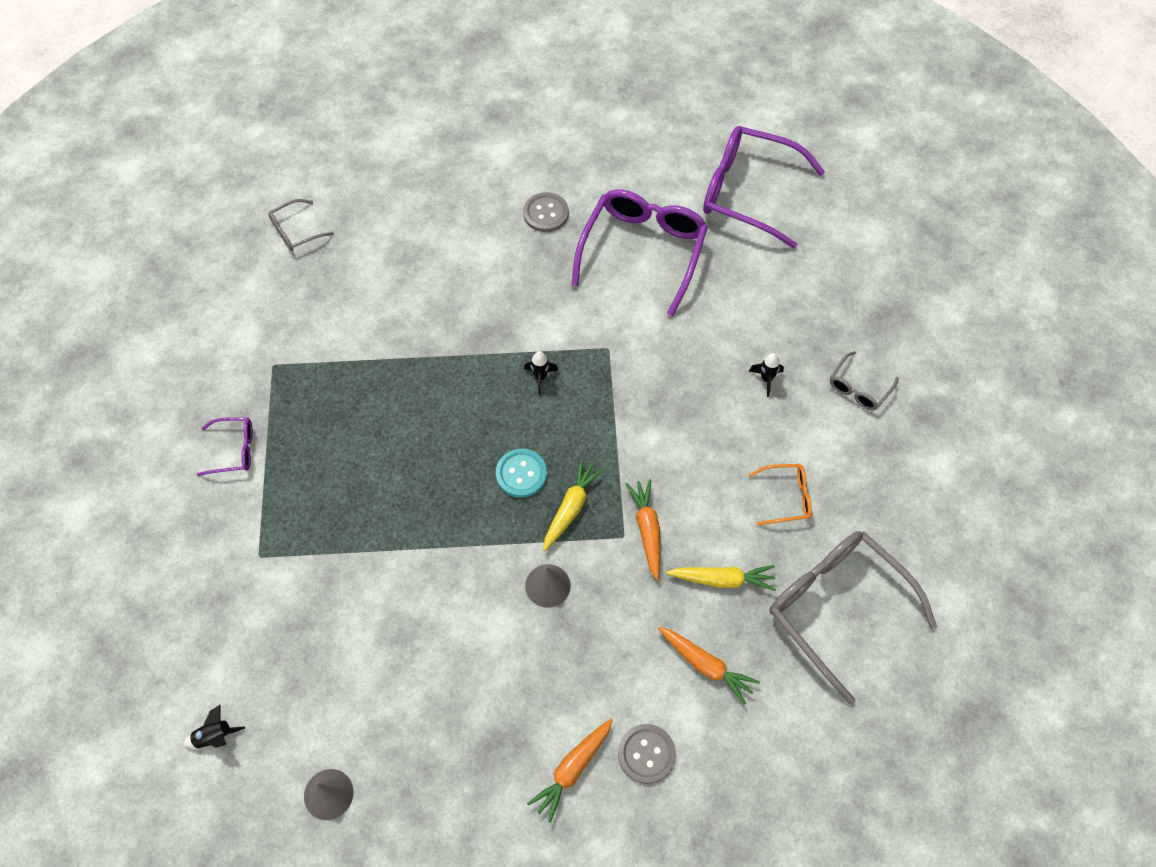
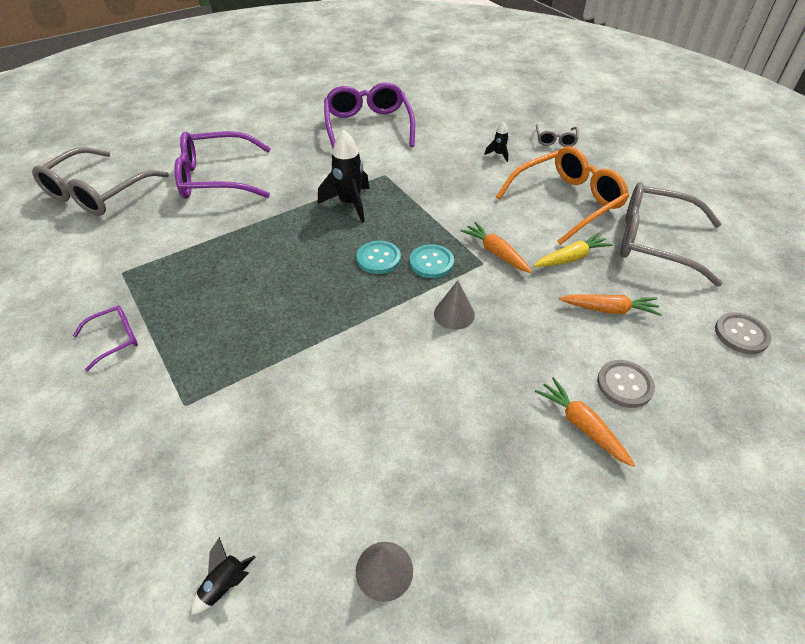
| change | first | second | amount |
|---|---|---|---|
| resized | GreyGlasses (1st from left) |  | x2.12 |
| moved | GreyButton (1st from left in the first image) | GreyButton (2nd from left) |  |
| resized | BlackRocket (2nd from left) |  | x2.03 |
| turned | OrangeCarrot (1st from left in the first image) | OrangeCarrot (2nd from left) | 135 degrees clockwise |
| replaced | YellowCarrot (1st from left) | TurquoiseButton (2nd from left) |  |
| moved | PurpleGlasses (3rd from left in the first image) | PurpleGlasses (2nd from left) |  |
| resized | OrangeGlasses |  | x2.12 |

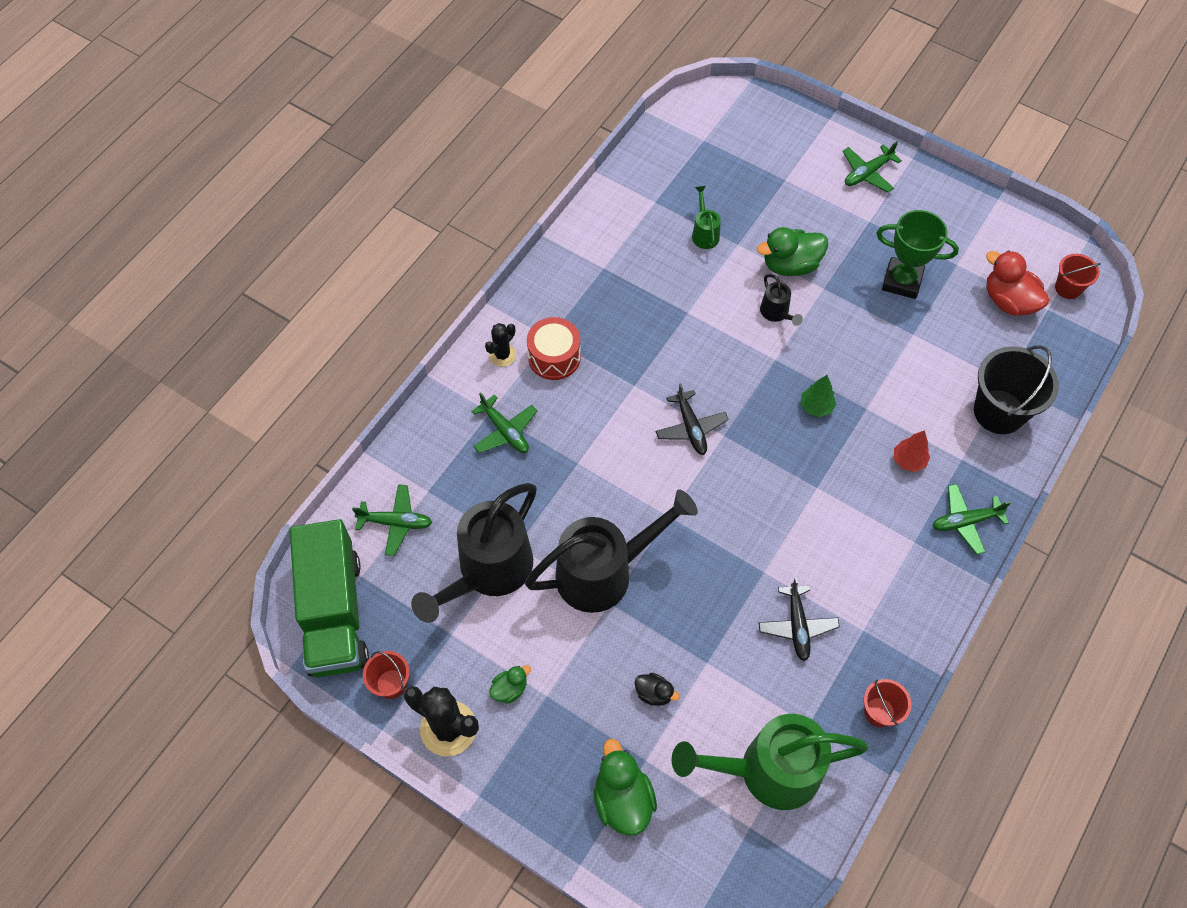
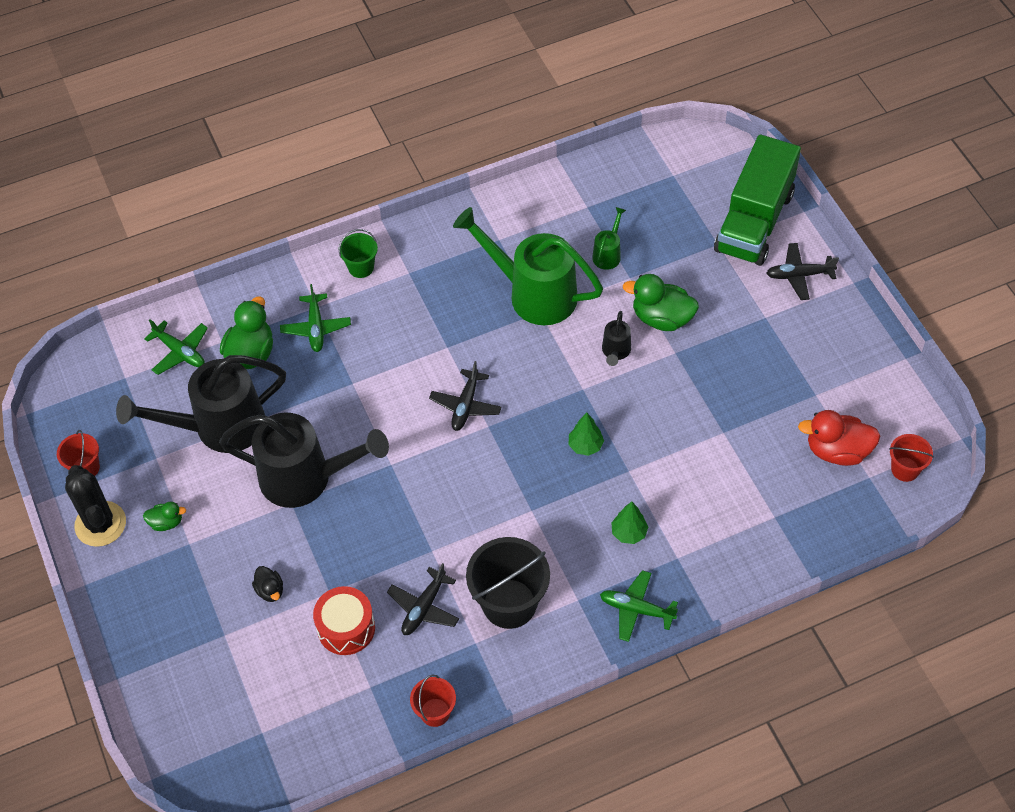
| change | first | second | amount |
|---|---|---|---|
| moved | GreenTruck |  |  |
| replaced | BlackCactus (2nd from left) | GreenBucket |  |
| moved | RedDrum |  |  |
| moved | GreenDuck (2nd from left) |  |  |
| moved | GreenWateringCan (2nd from left in the first image) | GreenWateringCan (1st from left) |  |
| recoloured | GreenPlane (3rd from left) | BlackPlane (3rd from left) |  |
| removed | GreenTrophy |  |  |
| recoloured | RedTree | GreenTree (2nd from left) |  |
| moved | BlackBucket |  |  |
| turned | RedDuck |  | 75 degrees counterclockwise |

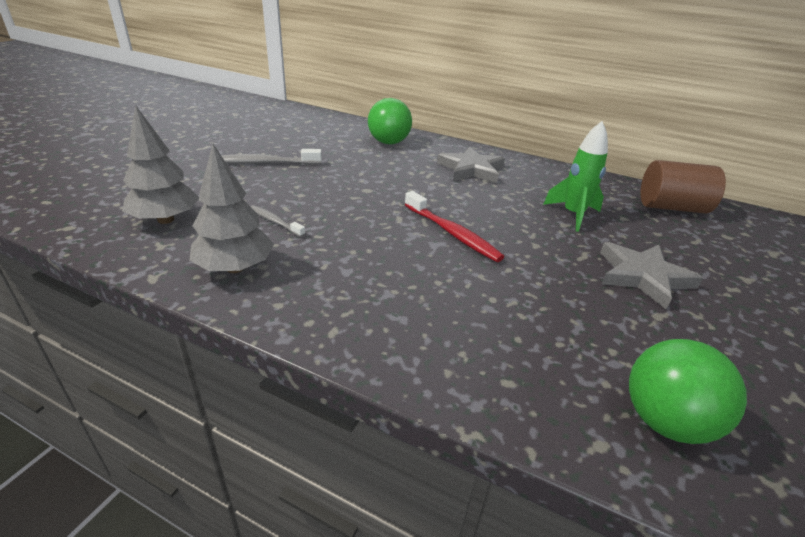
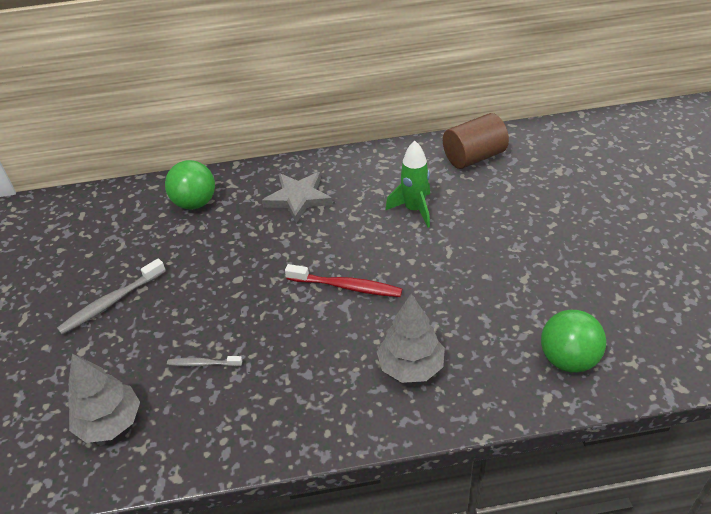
| change | first | second | amount |
|---|---|---|---|
| moved | GreyTree (2nd from left) |  |  |
| removed | GreyStar (2nd from left) |  |  |

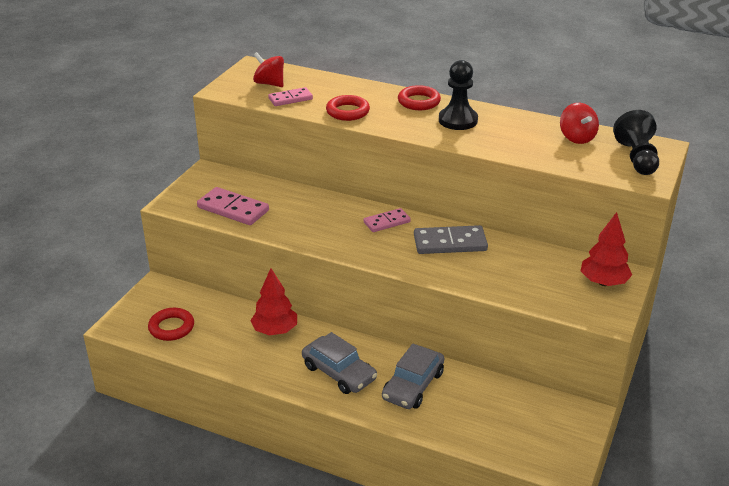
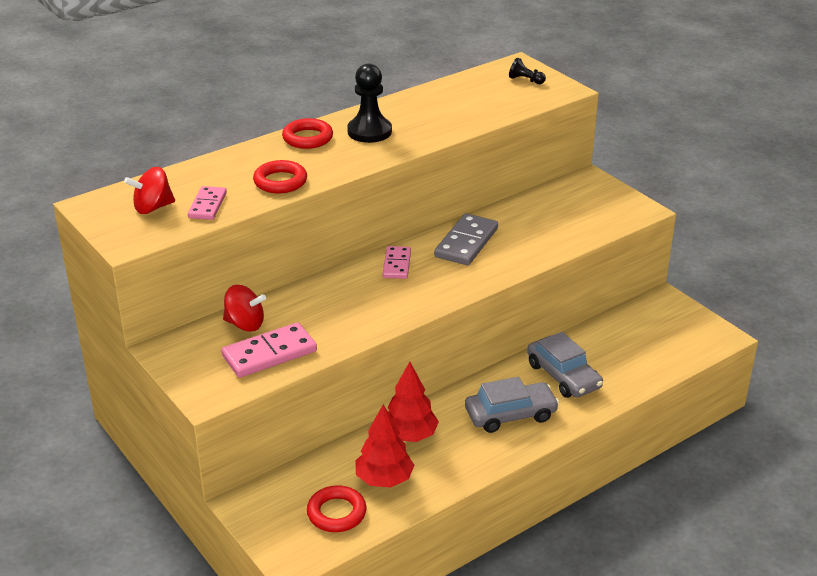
| change | first | second | amount |
|---|---|---|---|
| moved | RedSpinningTop (2nd from left) |  |  |
| moved | RedTree (2nd from left in the first image) | RedTree (1st from left) |  |
| resized | BlackPawn (2nd from left) |  | x0.52 |

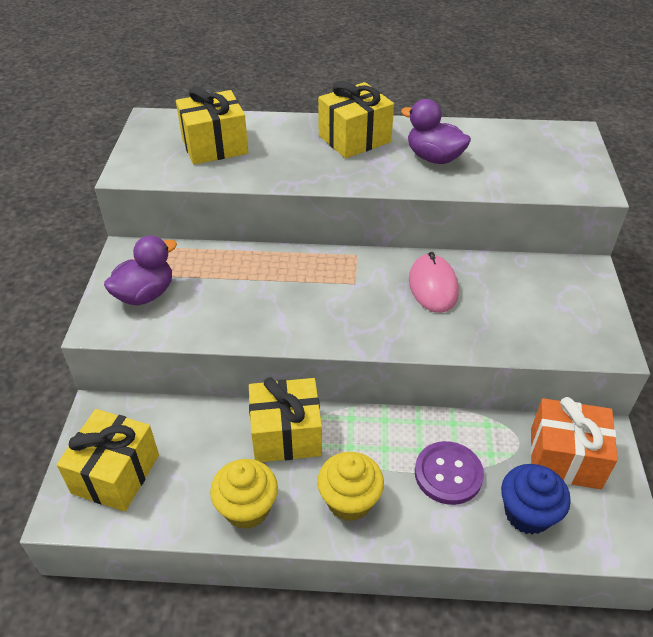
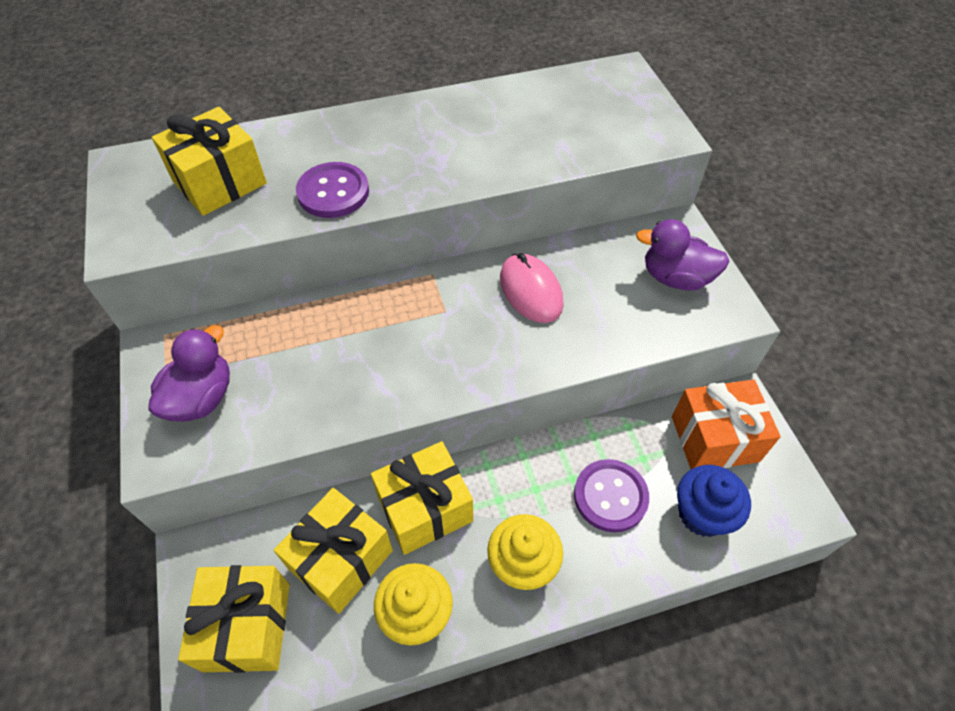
| change | first | second | amount |
|---|---|---|---|
| moved | YellowGift (4th from left in the first image) | YellowGift (3rd from left) |  |
| moved | PurpleDuck (2nd from left) |  |  |
| added |  | PurpleButton (1st from left) |  |

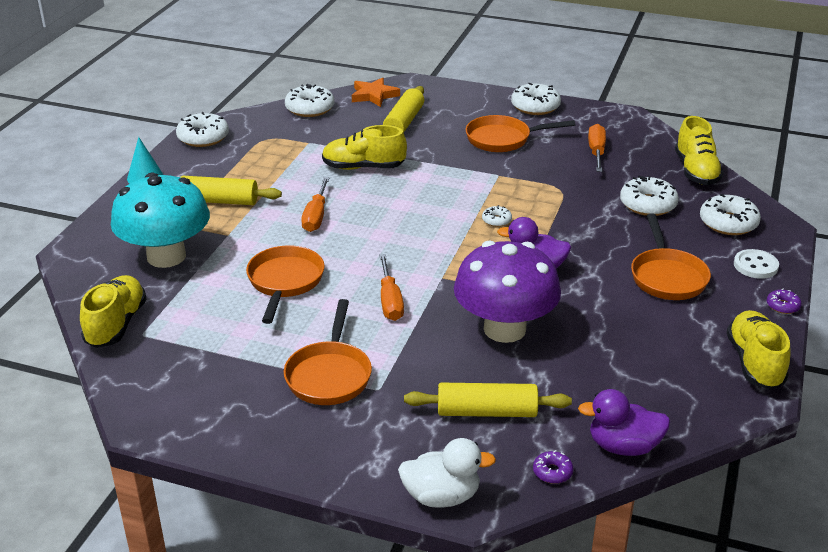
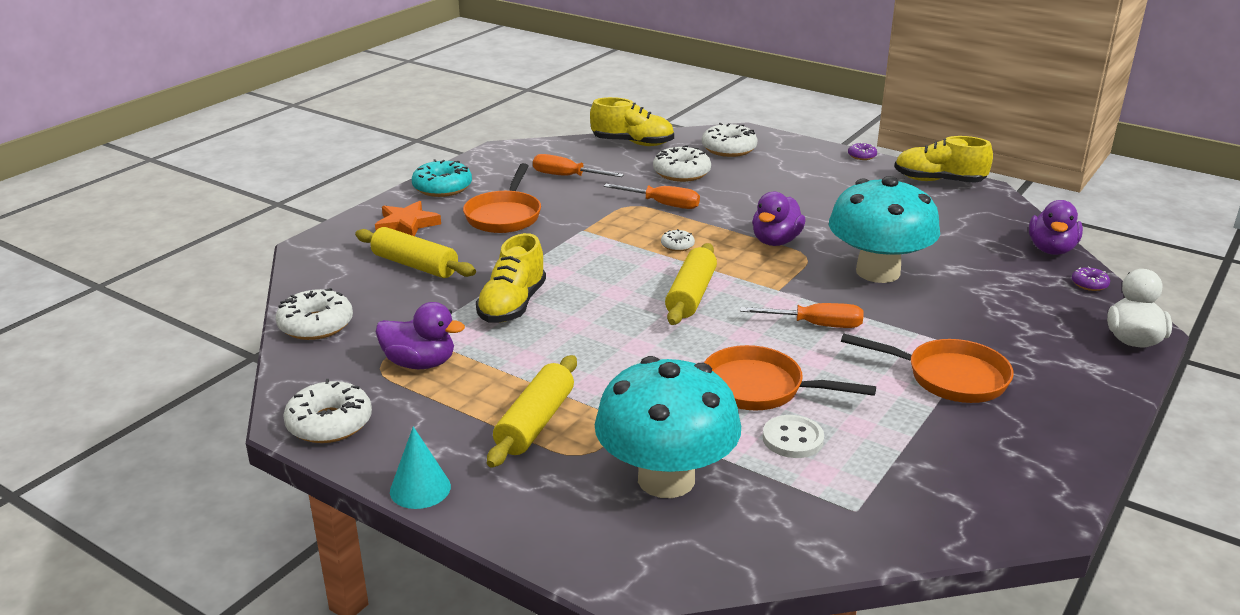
| change | first | second | amount |
|---|---|---|---|
| removed | YellowShoe (1st from left) |  |  |
| moved | OrangeScrewdriver (1st from left in the first image) | OrangeScrewdriver (2nd from left) |  |
| moved | OrangeStar |  |  |
| moved | YellowRollingPin (3rd from left) |  |  |
| recoloured | PurpleMushroom | TurquoiseMushroom (2nd from left) |  |
| recoloured | WhiteDonut (4th from left) | TurquoiseDonut |  |
| removed | OrangePan (4th from left) |  |  |
| moved | WhiteButton |  |  |
| added |  | PurpleDuck (1st from left) |  |

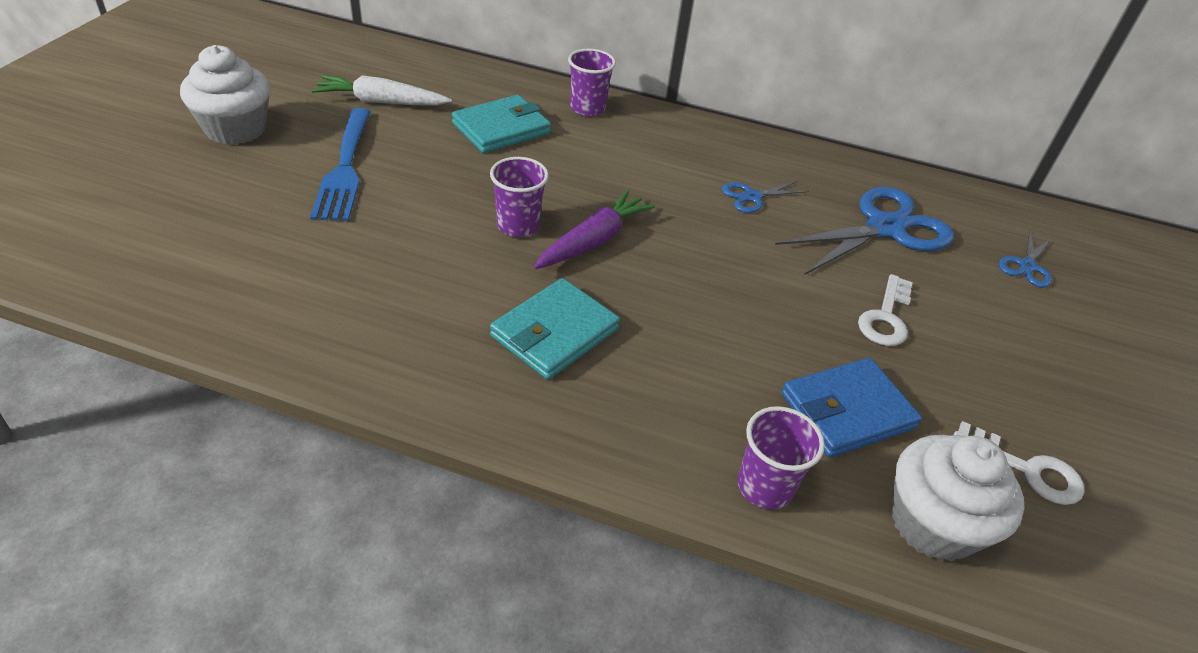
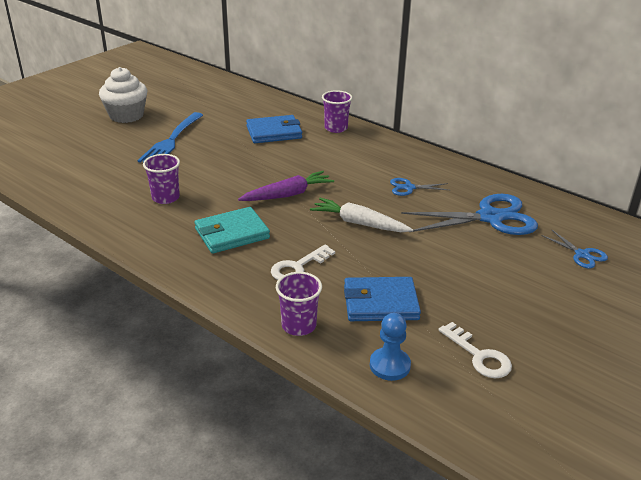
| change | first | second | amount |
|---|---|---|---|
| moved | WhiteCarrot |  |  |
| recoloured | TurquoiseWallet (1st from left) | BlueWallet (1st from left) |  |
| moved | PurpleCup (1st from left) |  |  |
| moved | WhiteKey (1st from left) |  |  |
| replaced | WhiteCupcake (2nd from left) | BluePawn |  |
| turned | BlueScissors (3rd from left) |  | 90 degrees counterclockwise |

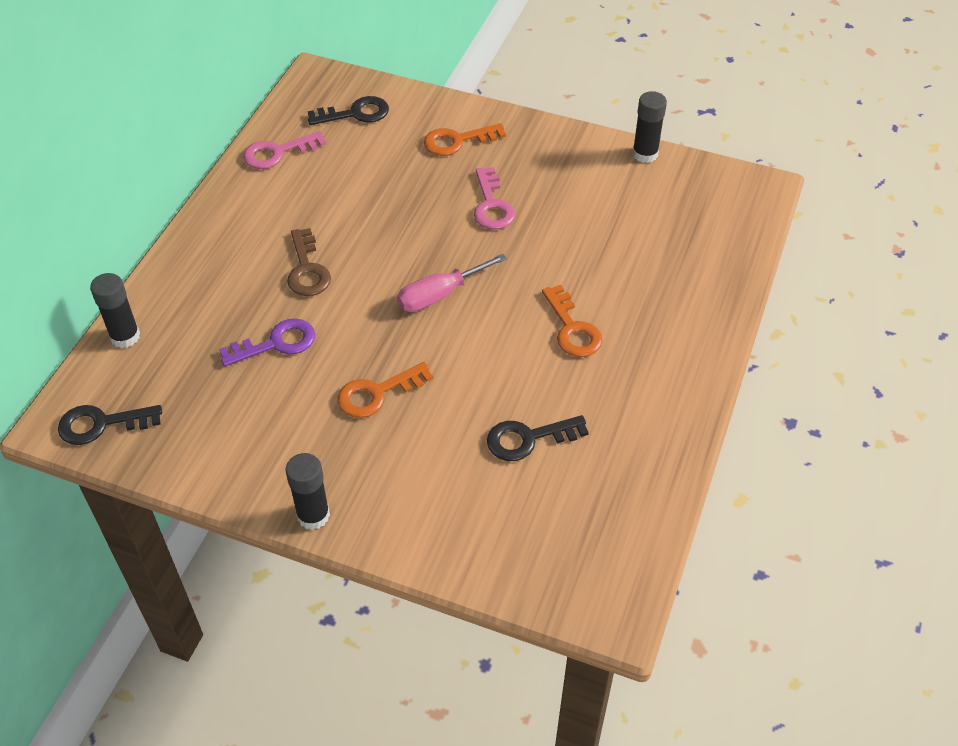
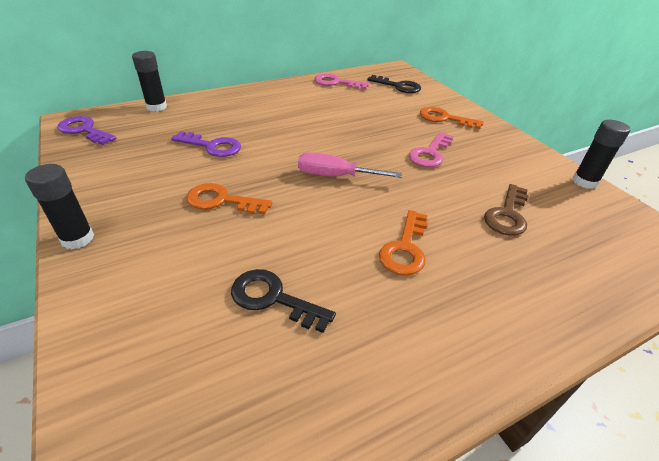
| change | first | second | amount |
|---|---|---|---|
| recoloured | BlackKey (1st from left) | PurpleKey (1st from left) |  |
| moved | BrownKey |  |  |

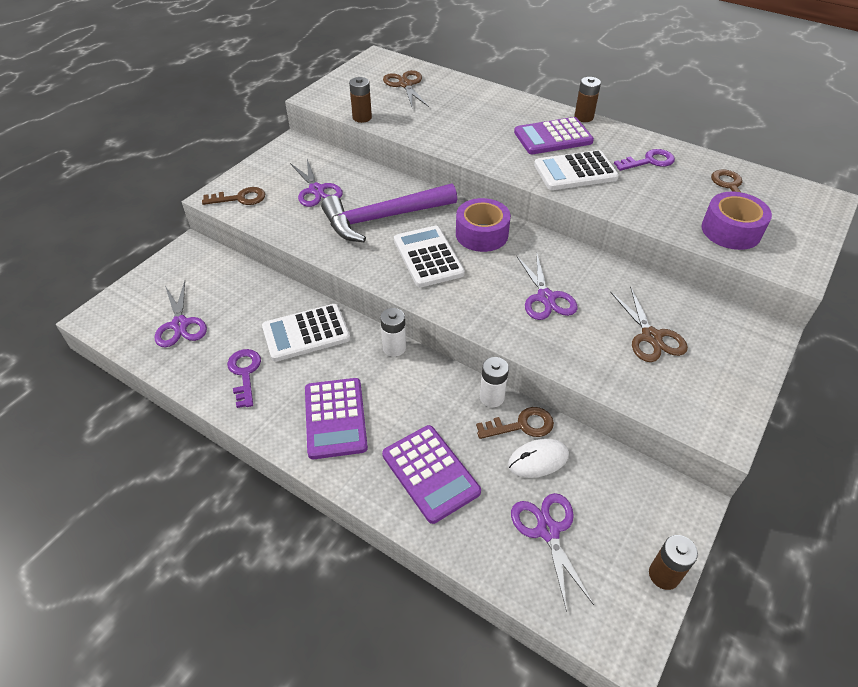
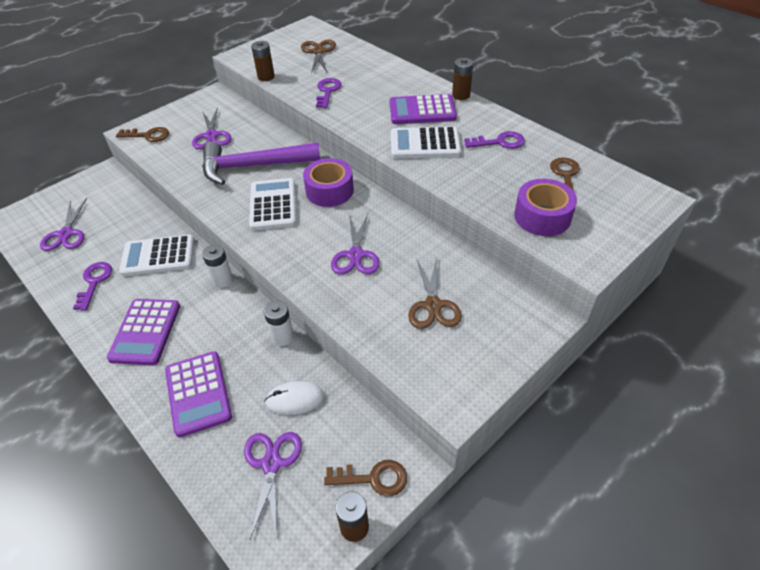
| change | first | second | amount |
|---|---|---|---|
| moved | BrownKey (2nd from left) |  |  |
| added |  | PurpleKey (2nd from left) |  |

